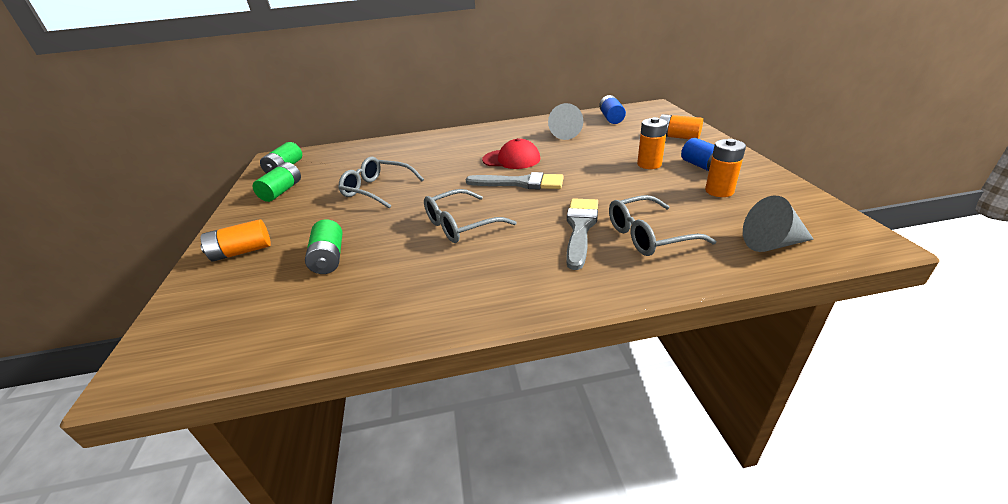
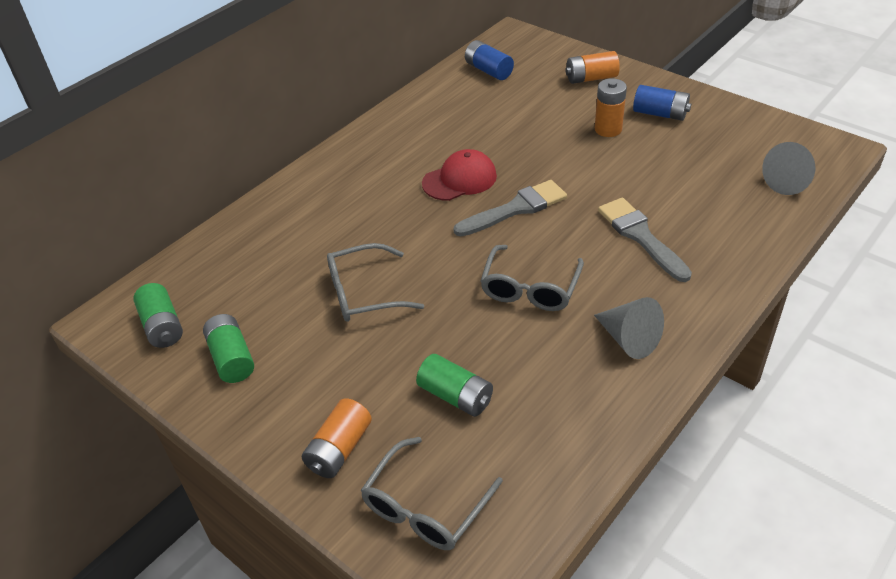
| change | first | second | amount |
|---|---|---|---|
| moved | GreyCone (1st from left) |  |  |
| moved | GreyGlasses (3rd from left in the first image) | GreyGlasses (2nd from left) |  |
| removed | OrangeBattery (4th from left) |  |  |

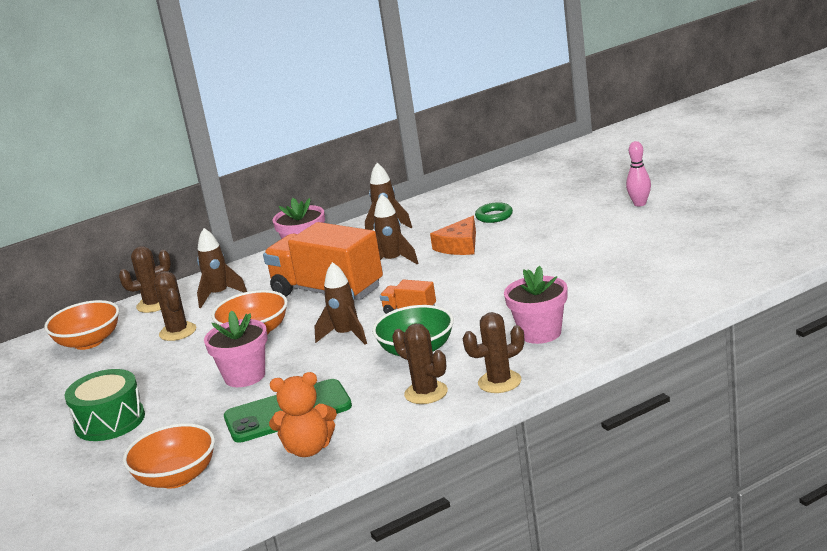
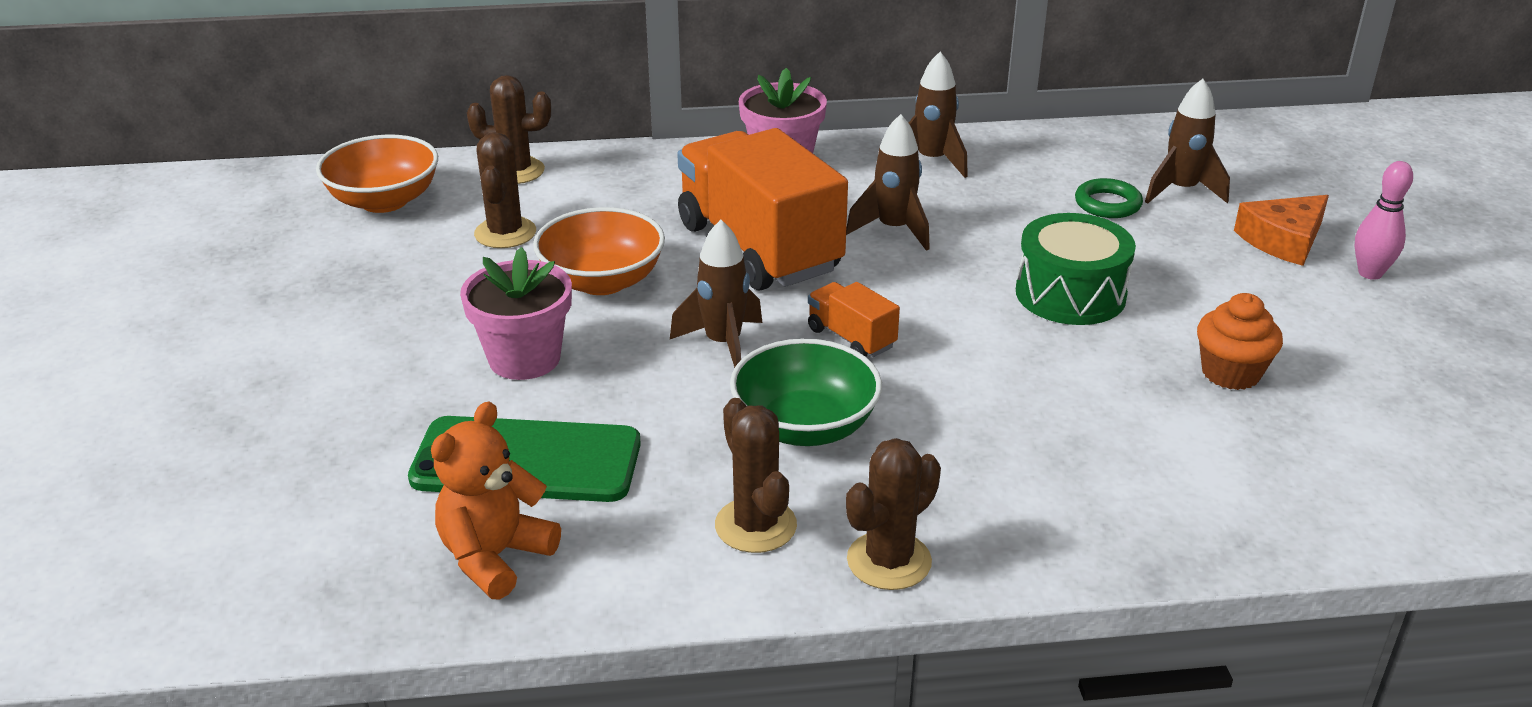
| change | first | second | amount |
|---|---|---|---|
| moved | GreenDrum |  |  |
| removed | OrangeBowl (2nd from left) |  |  |
| moved | BrownRocket (1st from left in the first image) | BrownRocket (4th from left) |  |
| turned | OrangeTeddyBear |  | 105 degrees clockwise |
| moved | OrangeCheese |  |  |
| turned | BrownCactus (4th from left) |  | 45 degrees counterclockwise |
| removed | PinkFlowerPot (3rd from left) |  |  |
| added |  | OrangeCupcake |  |

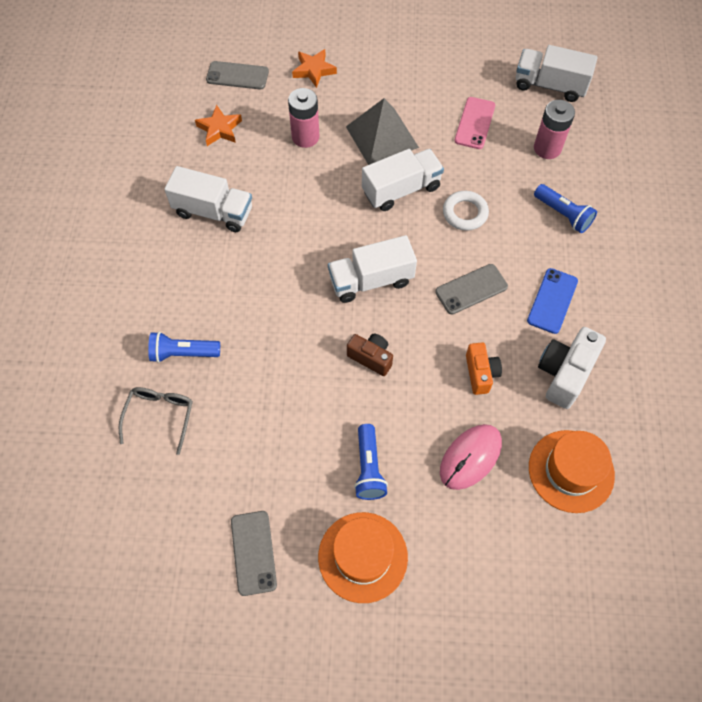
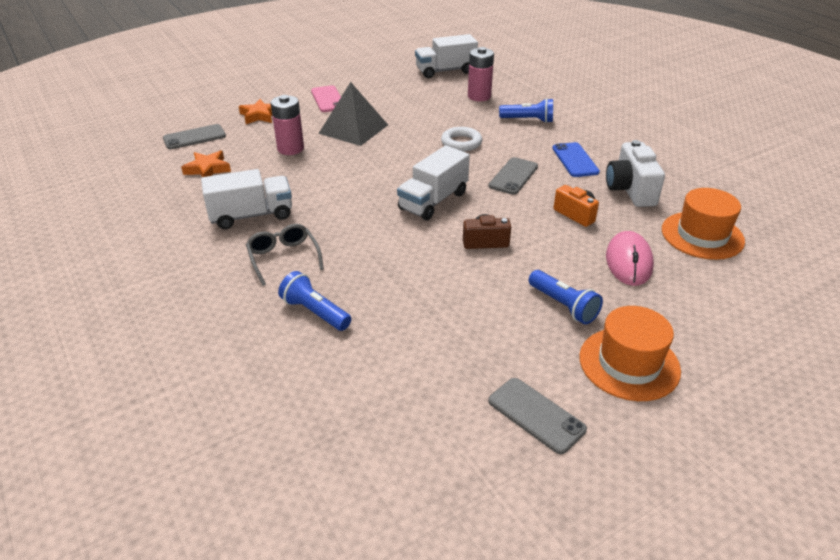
| change | first | second | amount |
|---|---|---|---|
| moved | GreyGlasses |  |  |
| turned | BlueFlashlight (1st from left) |  | 75 degrees clockwise |
| removed | WhiteTruck (3rd from left) |  |  |
| moved | PinkPhone |  |  |

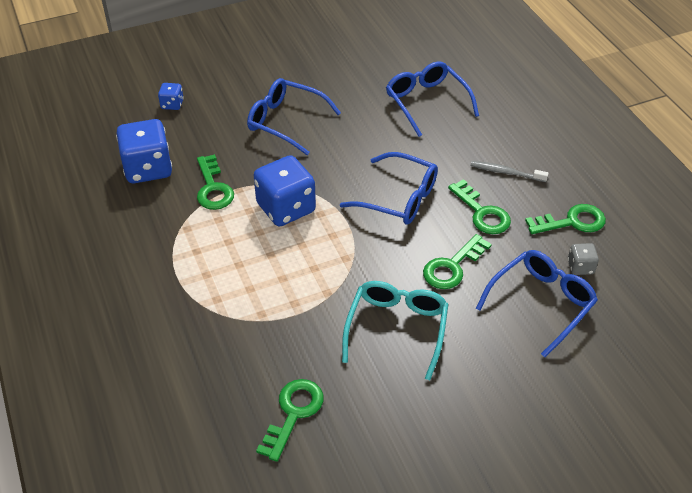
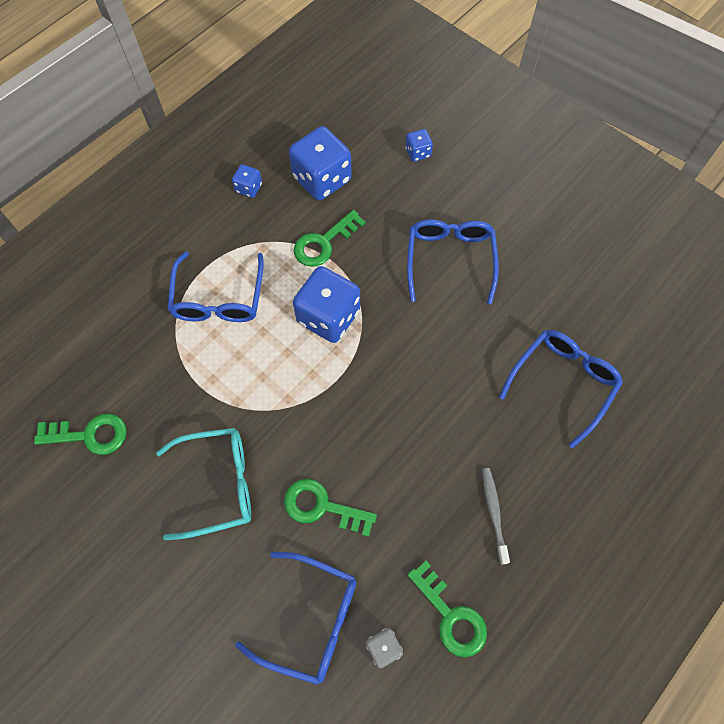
| change | first | second | amount |
|---|---|---|---|
| moved | BlueGlasses (2nd from left in the first image) | BlueGlasses (1st from left) |  |
| removed | GreenKey (4th from left) |  |  |
| added |  | BlueDice (1st from left) |  |

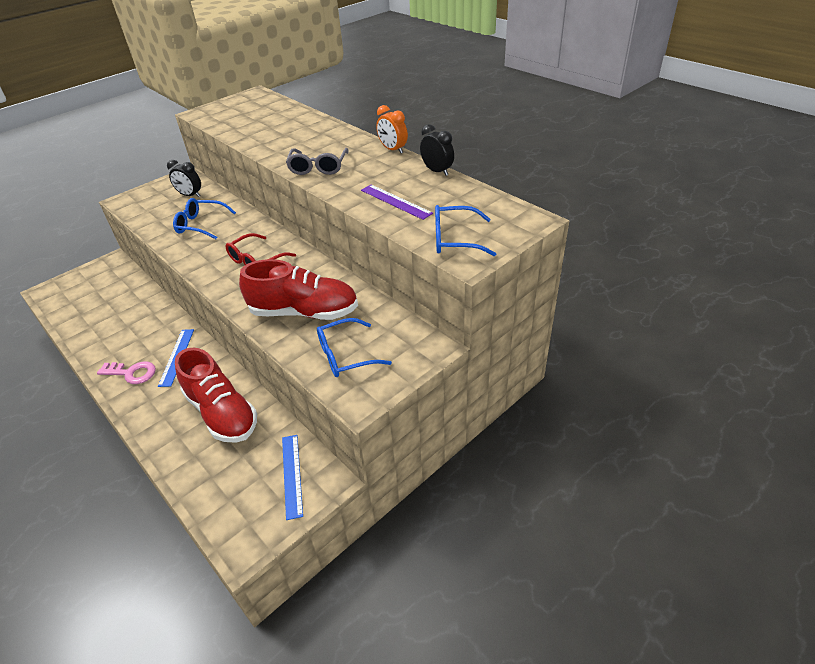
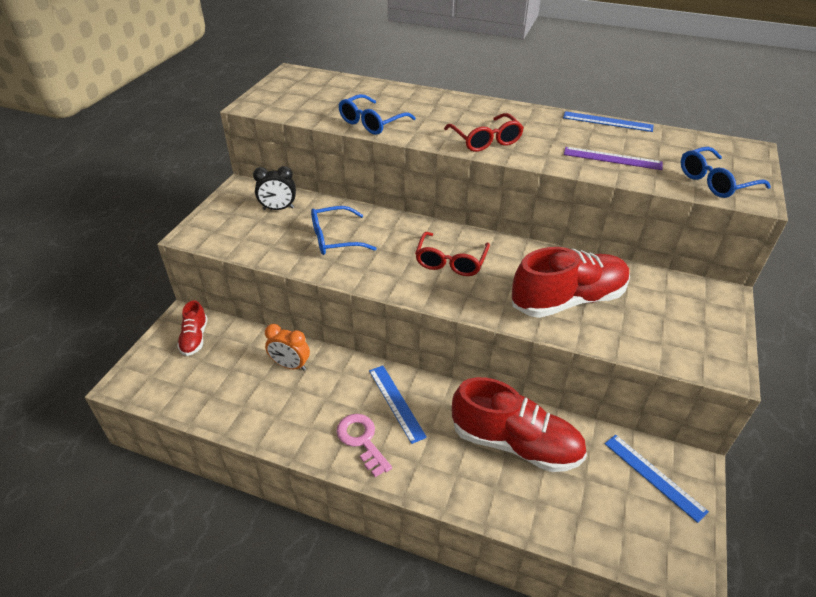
| change | first | second | amount |
|---|---|---|---|
| turned | PinkKey |  | 105 degrees counterclockwise |
| recoloured | GreyGlasses | RedGlasses (2nd from left) |  |
| moved | BlueGlasses (2nd from left) |  |  |
| moved | OrangeClock |  |  |
| replaced | BlackClock (2nd from left) | BlueRuler (2nd from left) |  |
| added |  | RedShoe (1st from left) |  |

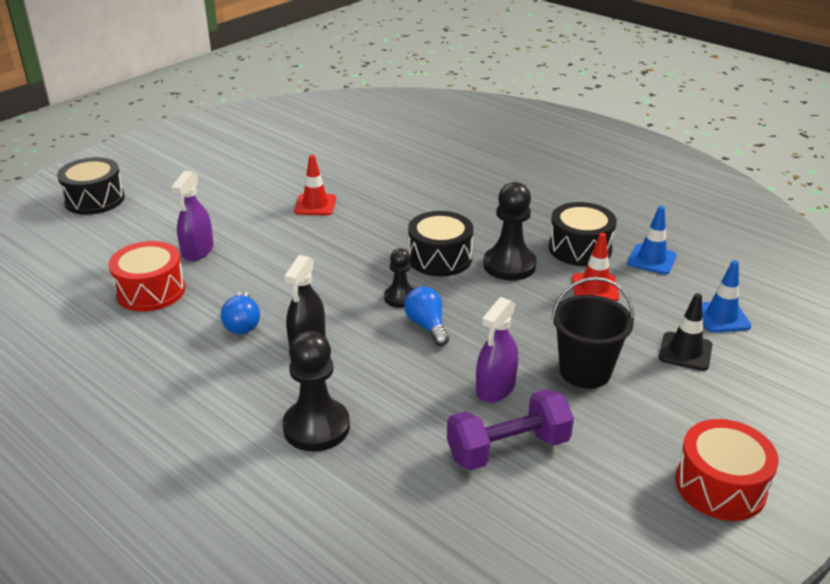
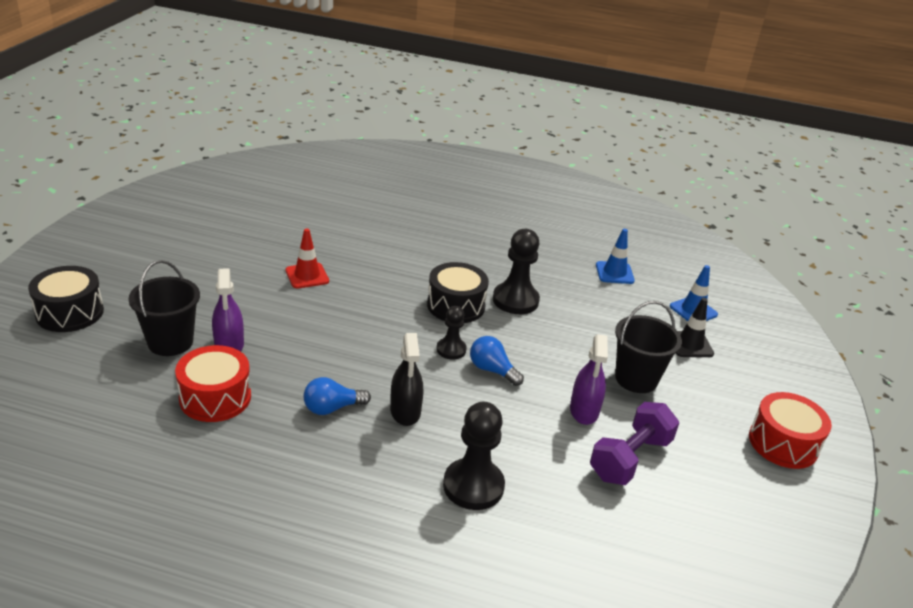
| change | first | second | amount |
|---|---|---|---|
| turned | BlueLightBulb (1st from left) |  | 105 degrees clockwise |
| removed | BlackDrum (3rd from left) |  |  |
| removed | RedTrafficCone (2nd from left) |  |  |
| added |  | BlackBucket (1st from left) |  |

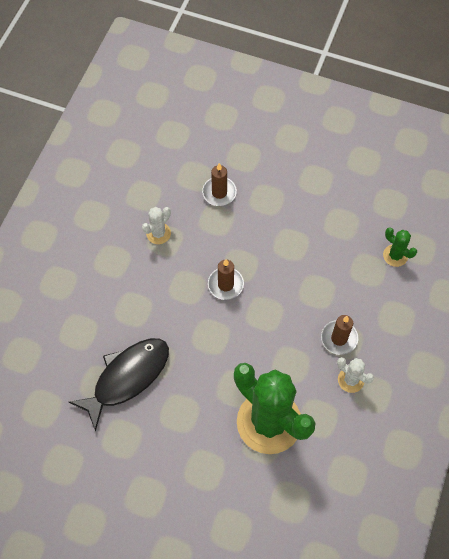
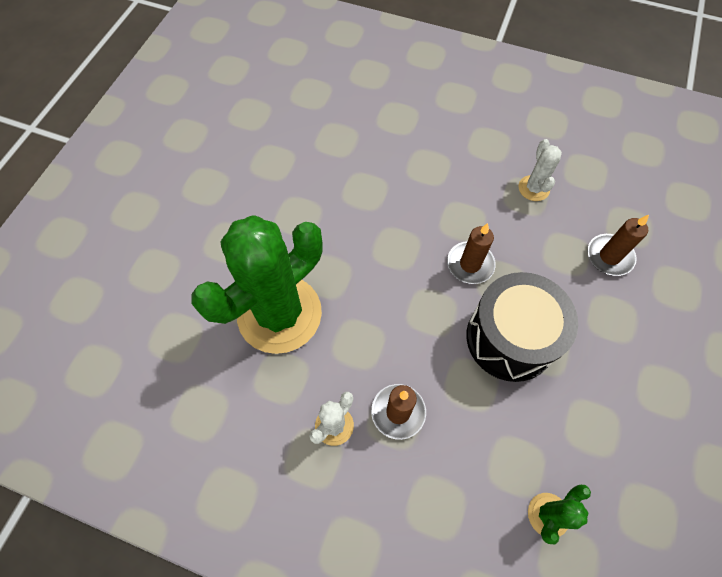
| change | first | second | amount |
|---|---|---|---|
| removed | BlackFish |  |  |
| turned | WhiteCactus (1st from left in the first image) | WhiteCactus (2nd from left) | 45 degrees clockwise |
| added |  | BlackDrum |  |

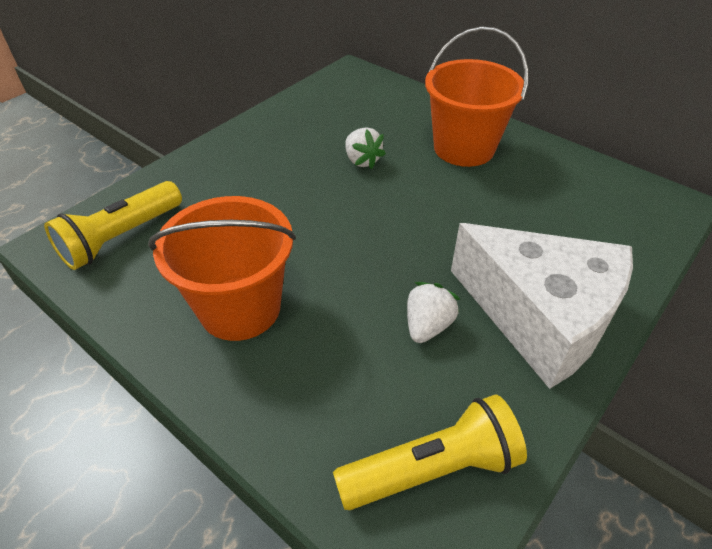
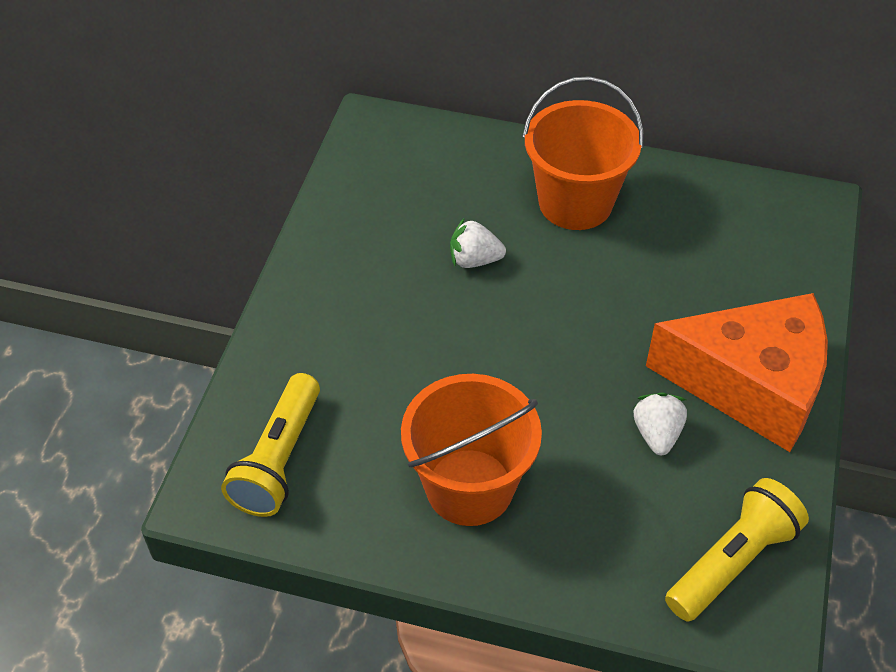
| change | first | second | amount |
|---|---|---|---|
| turned | WhiteStrawberry (1st from left) |  | 150 degrees clockwise |
| recoloured | WhiteCheese | OrangeCheese |  |

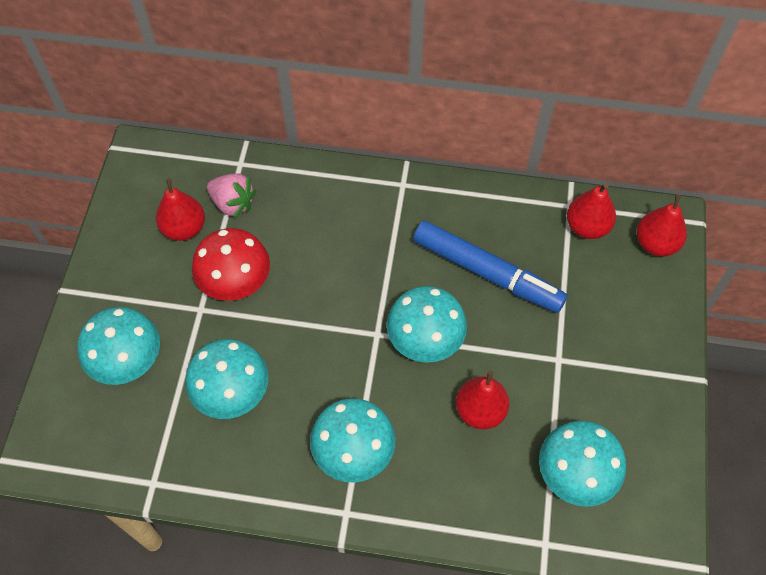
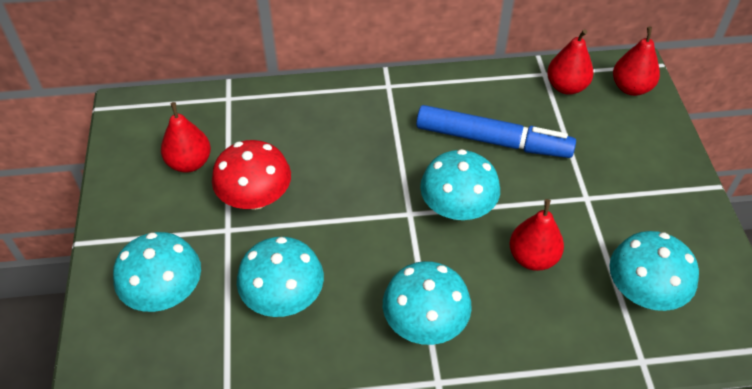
| change | first | second | amount |
|---|---|---|---|
| removed | PinkStrawberry |  |  |

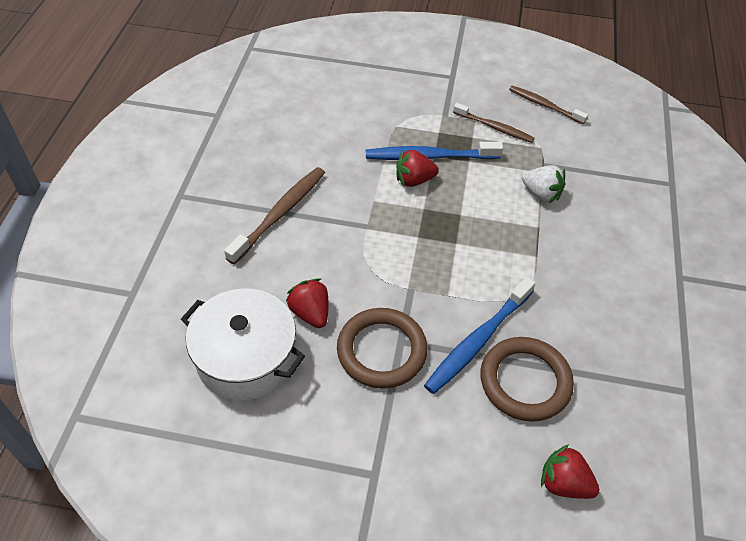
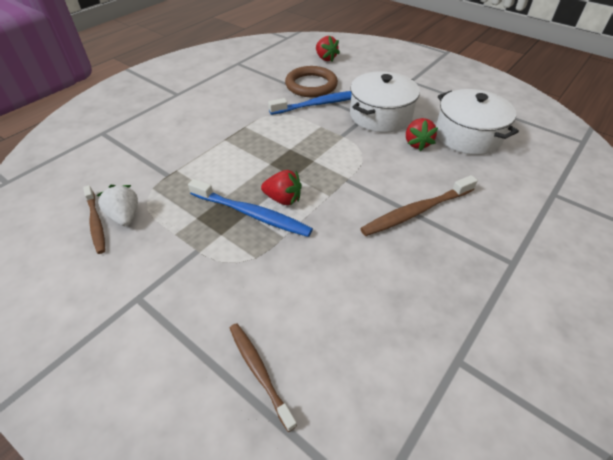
| change | first | second | amount |
|---|---|---|---|
| replaced | BrownRing (1st from left) | WhitePot (1st from left) |  |
| moved | BrownToothbrush (2nd from left) |  |  |
| moved | WhiteStrawberry |  |  |

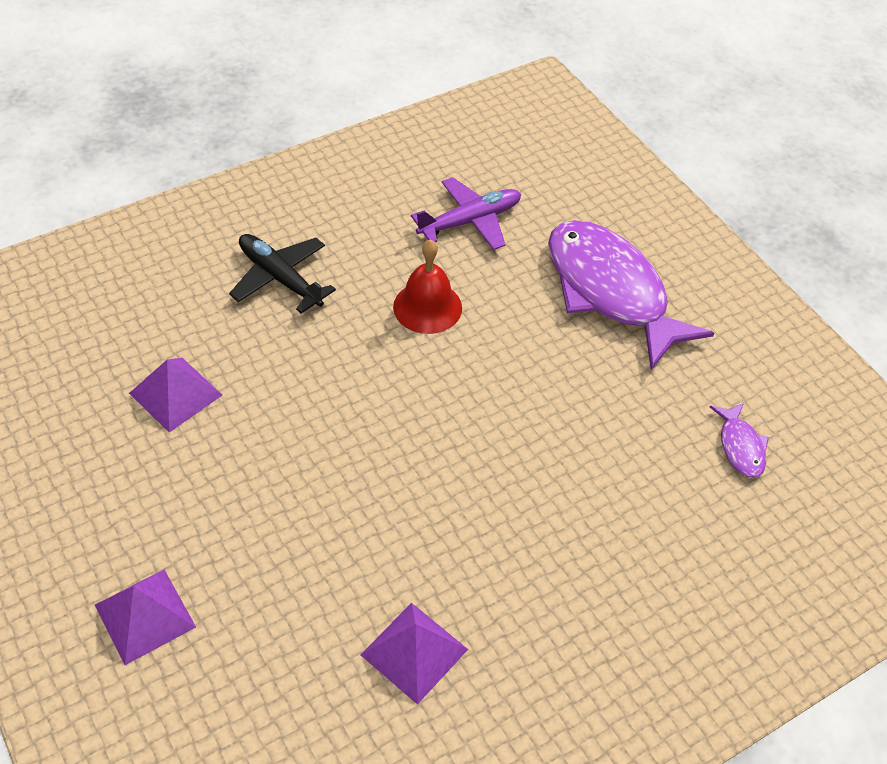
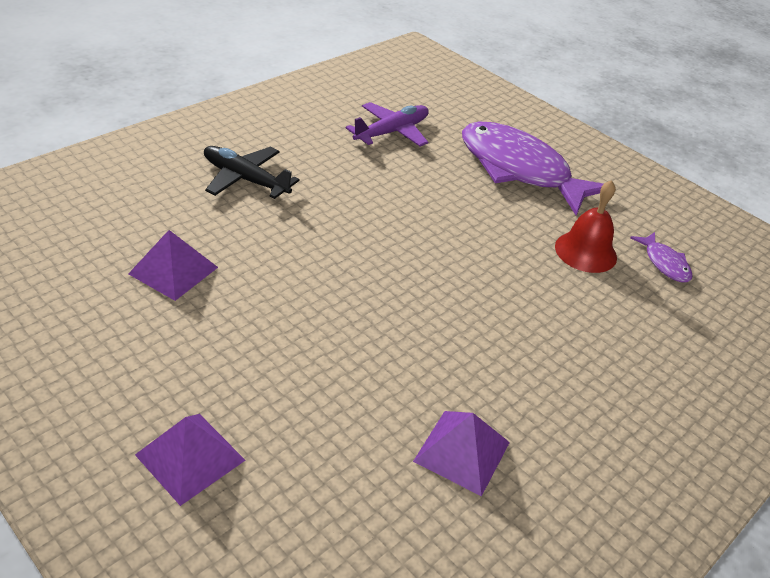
| change | first | second | amount |
|---|---|---|---|
| moved | RedBell |  |  |

